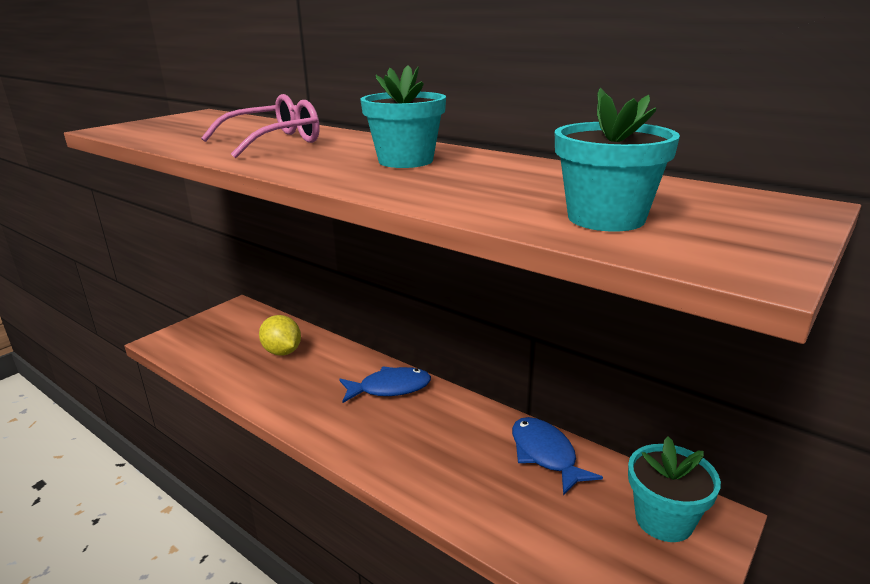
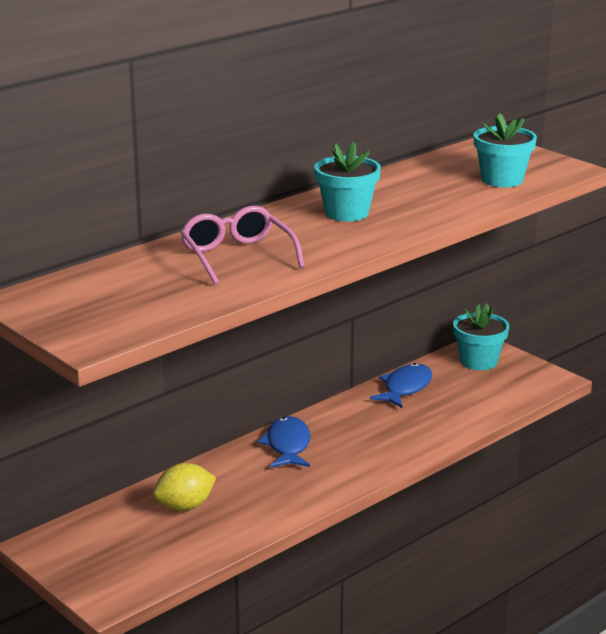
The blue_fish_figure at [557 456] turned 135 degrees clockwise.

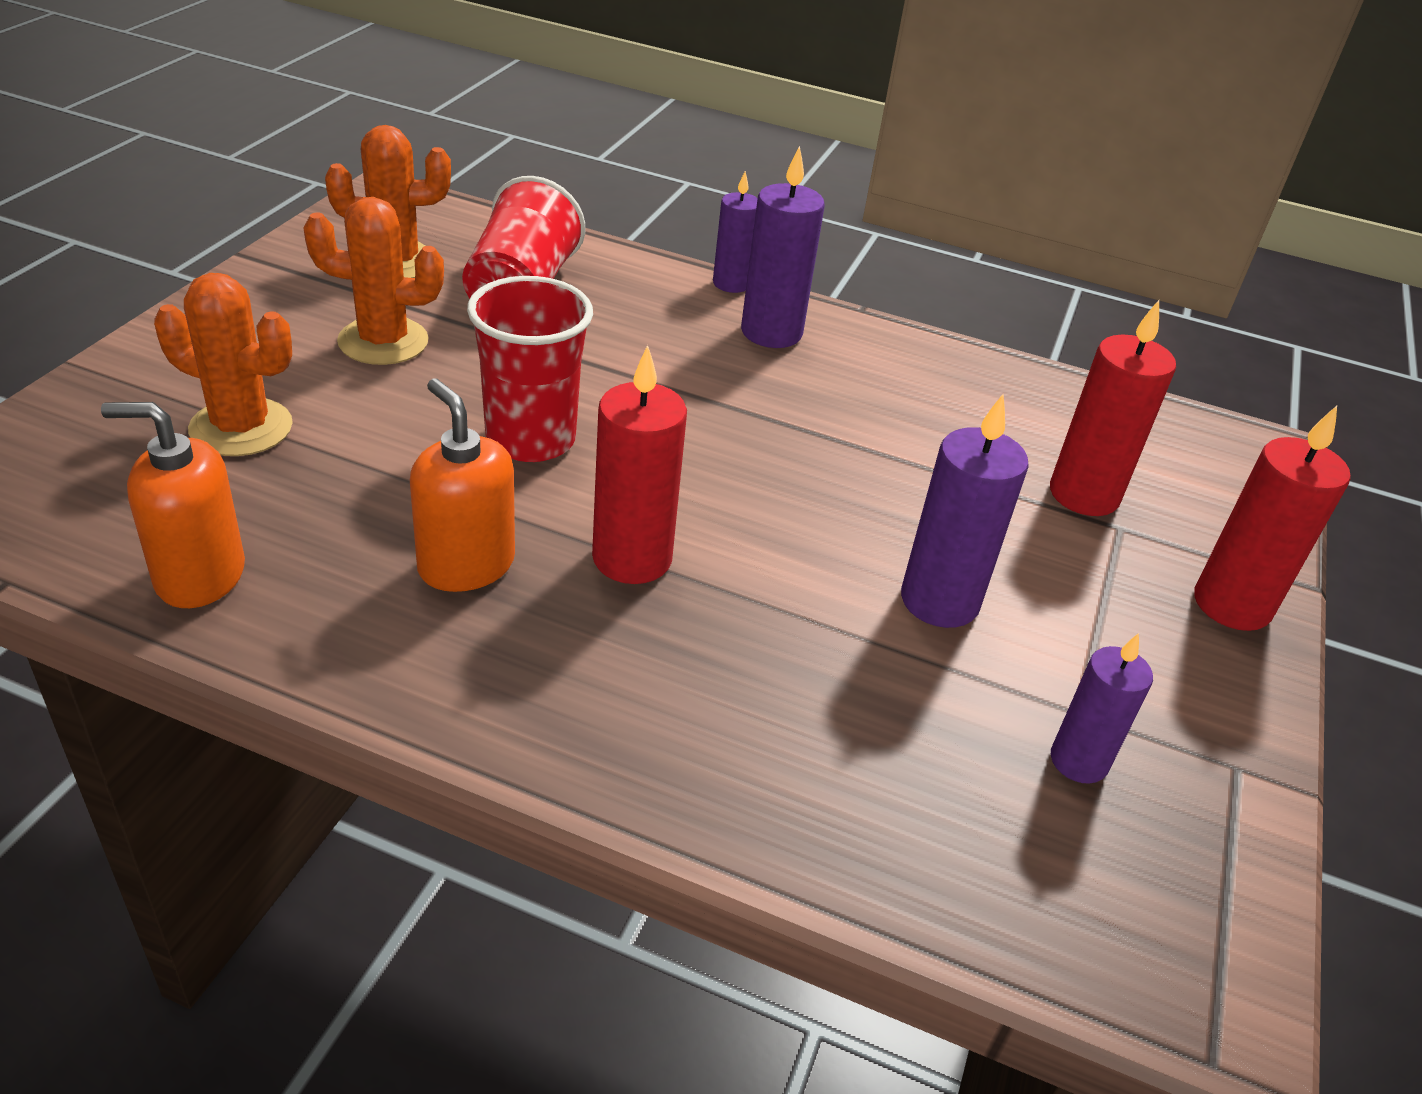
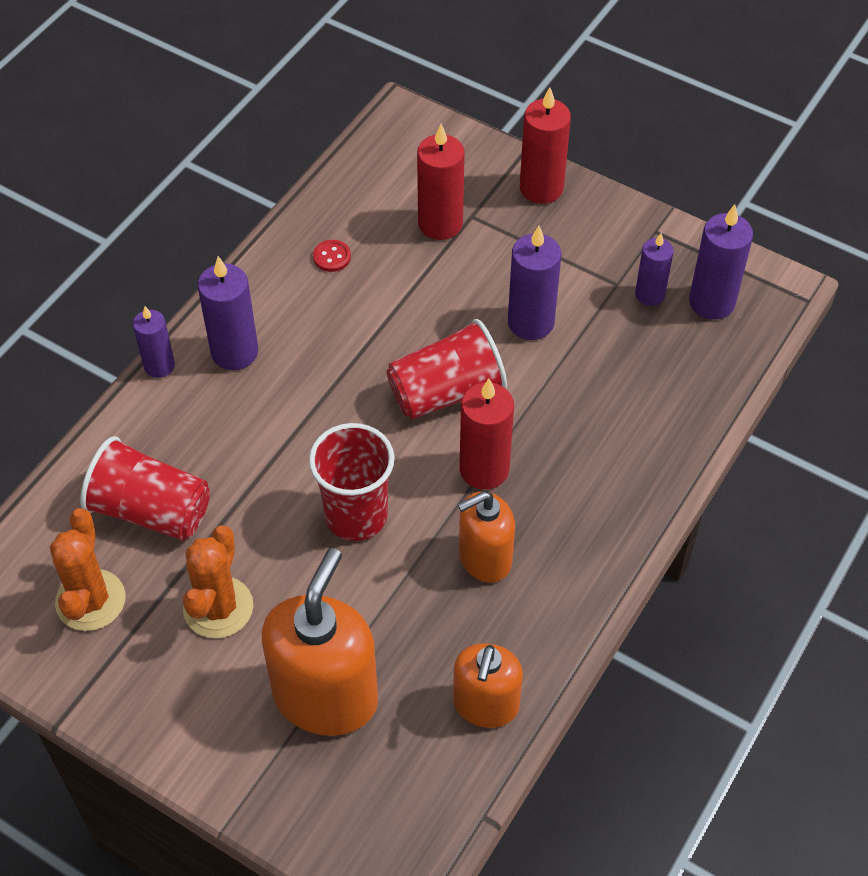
The bright_orange_cactus at [223 364] was replaced by the bright_orange_soap_dispenser at [320 642].
The scarlet_shirt_button at [332 256] appeared.
The scarlet_tumbler at [447 369] appeared.
The royal_purple_pillar_candle at [721 262] appeared.

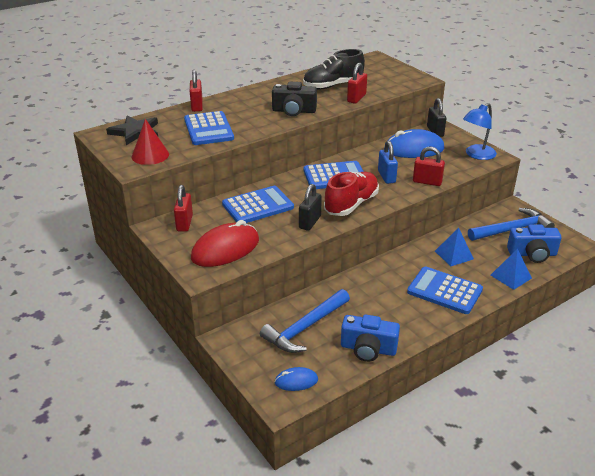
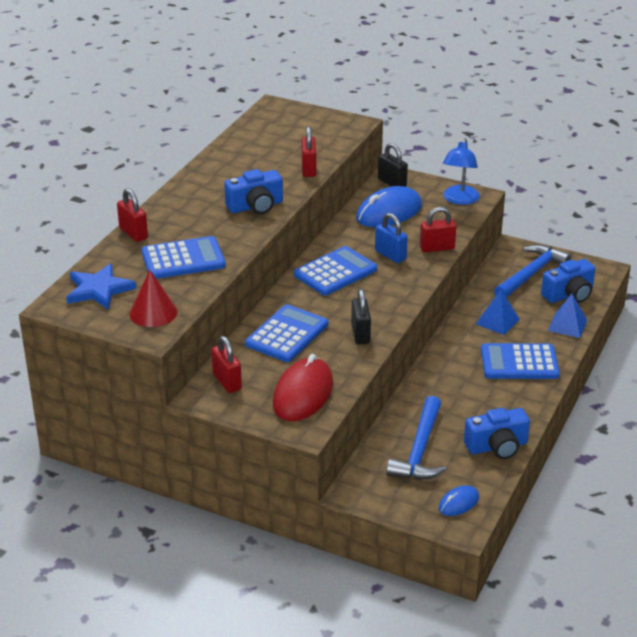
The ebony_five-pointed_star at [132 130] became the blue_five-pointed_star at [101 286].
The blue_pocket_calculator at [209 128] turned 60 degrees counterclockwise.
The ebony_compact_camera at [294 99] became the blue_compact_camera at [253 191].
The ebony_shoe at [334 69] disappeared.
The scarlet_shoe at [351 194] disappeared.

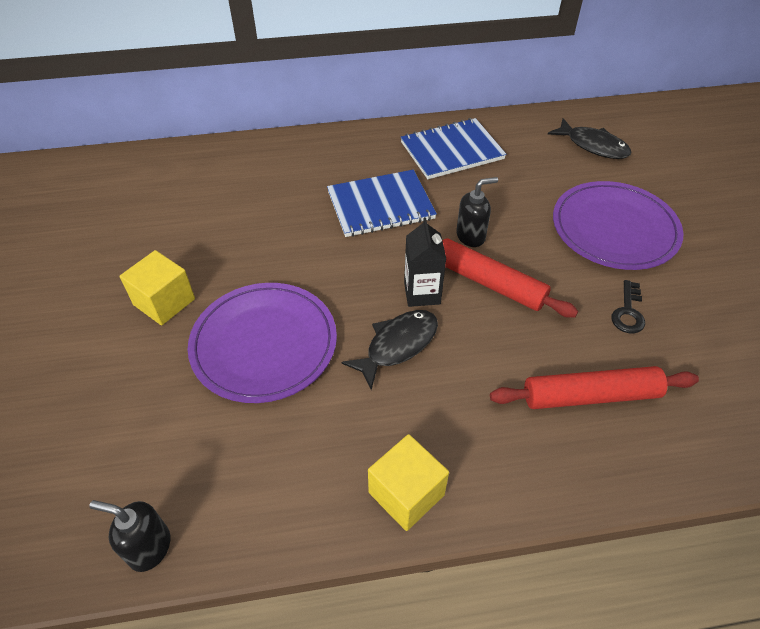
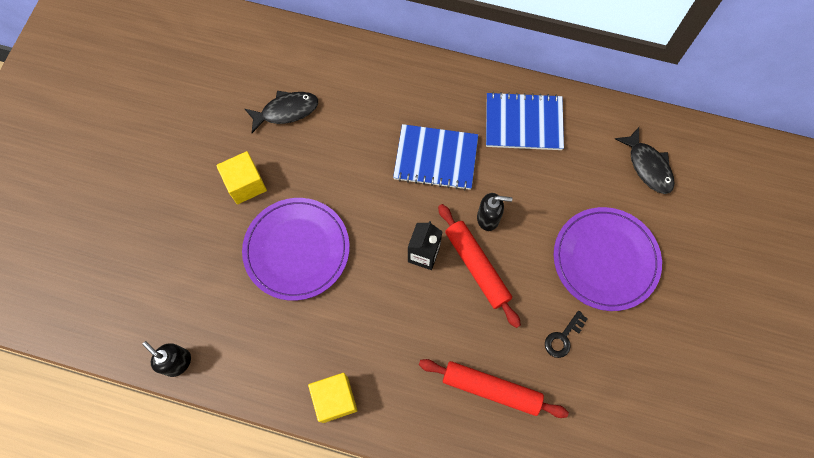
The ebony_fish_figure moved from [389 350] to [281 112].

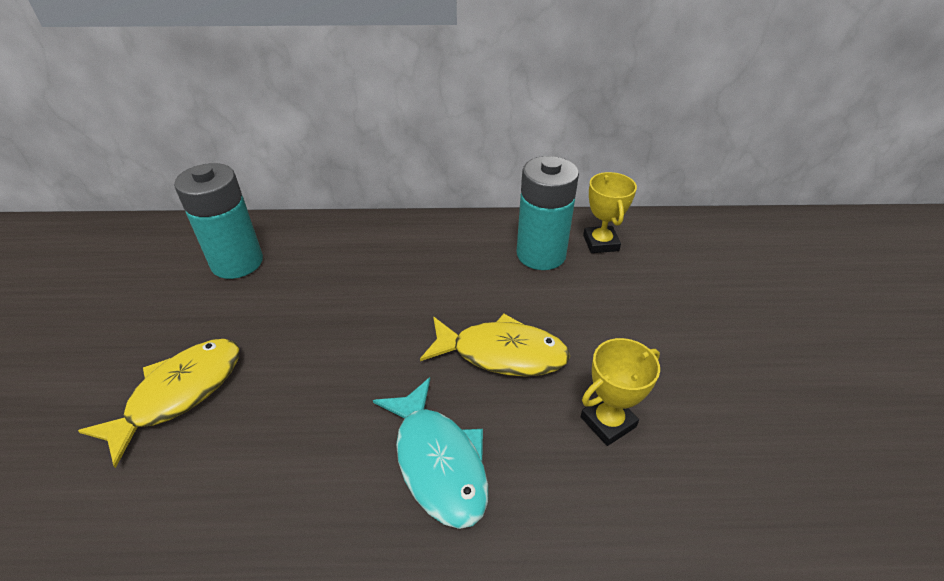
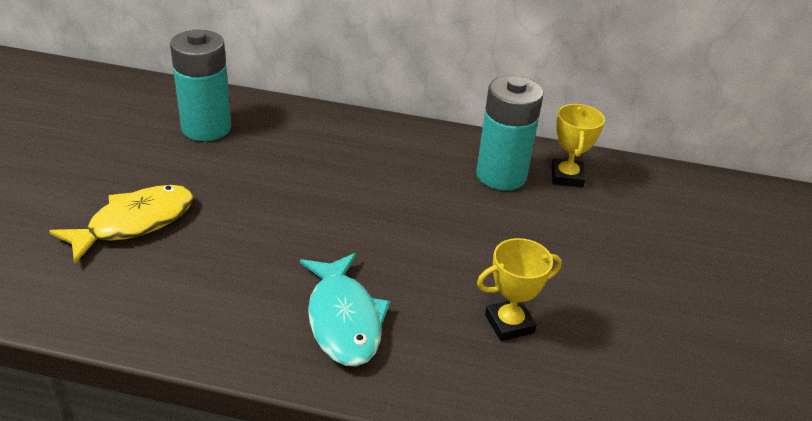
The bright_yellow_fish_figure at [495 345] disappeared.

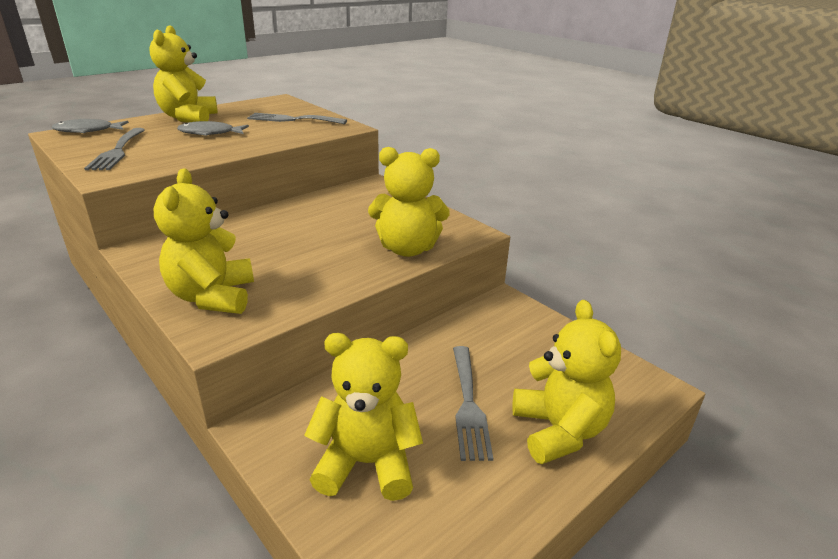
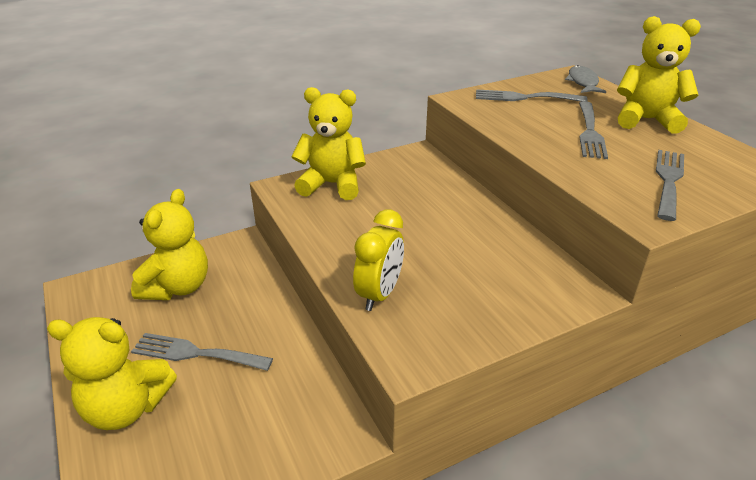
The grey_fish_figure at [213 128] was replaced by the grey_dinner_fork at [593 130].
The bright_yellow_teddy_bear at [409 202] was replaced by the bright_yellow_alarm_clock at [378 260].

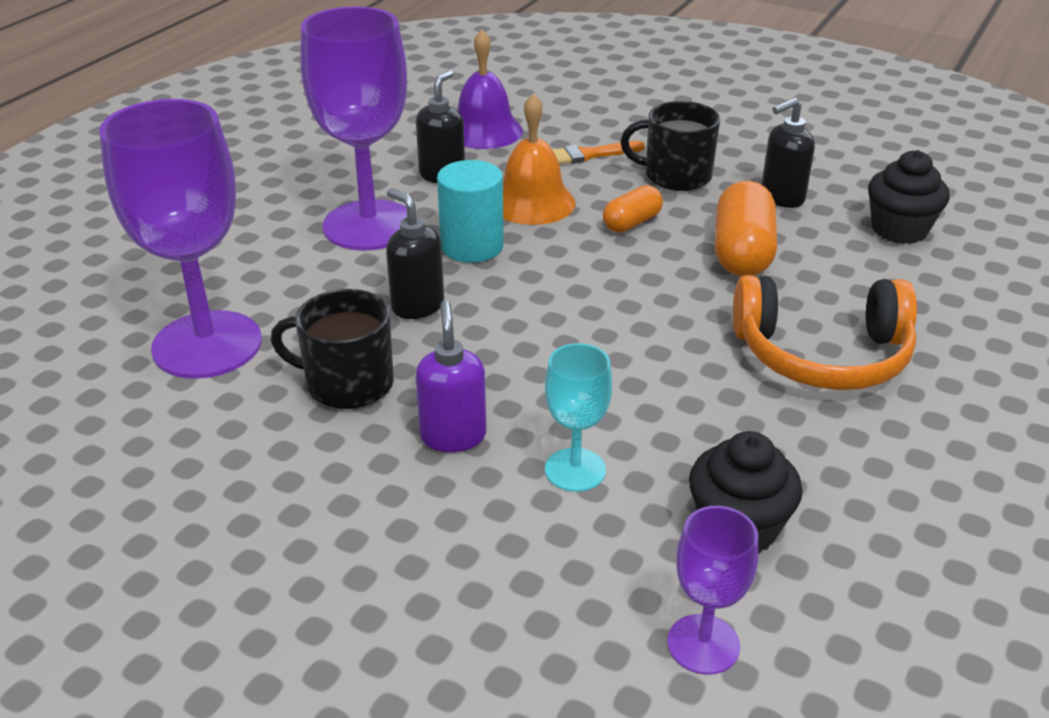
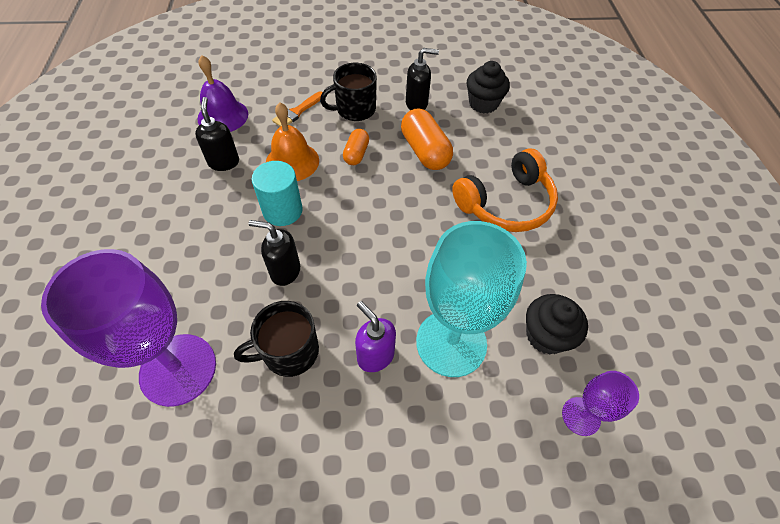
The royal_purple_wine_glass at [353 128] disappeared.
The teal_wine_glass at [578 417] changed to 2.01 times the size.
The ebony_soap_dispenser at [788 153] turned 120 degrees counterclockwise.

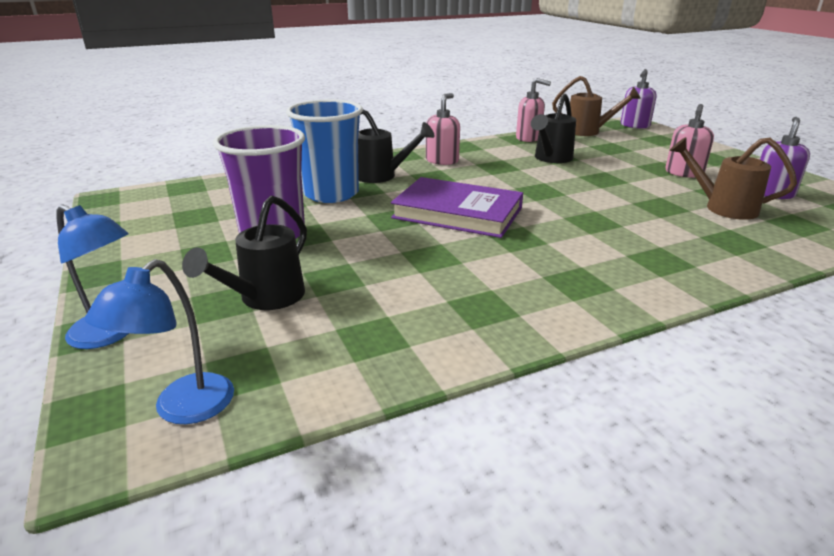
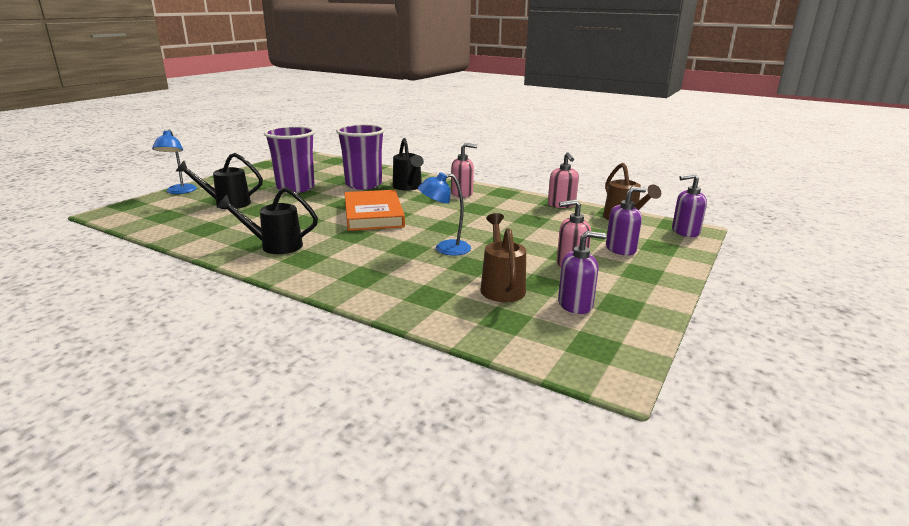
The blue_desk_lamp moved from [159 341] to [444 214].
The blue_tumbler at [324 151] became the royal_purple_tumbler at [360 157].
The royal_purple_hardcover at [457 207] became the bright_orange_hardcover at [375 210].
The ebony_watering_pot moved from [553 128] to [267 220].
The royal_purple_soap_dispenser at [626 221] appeared.

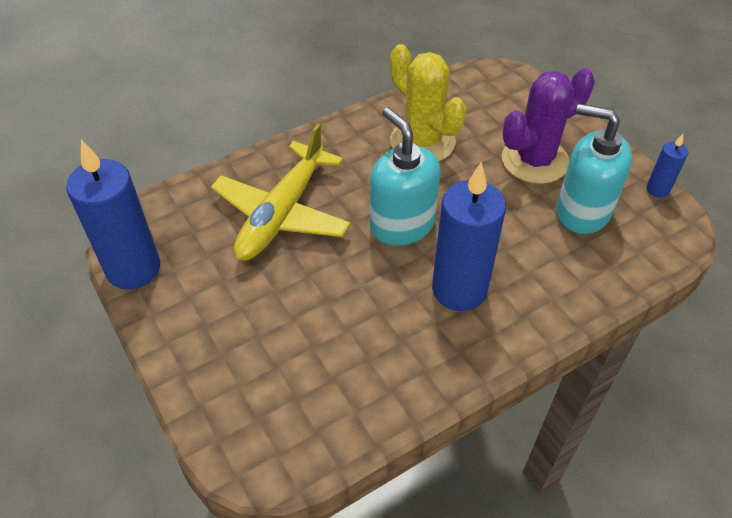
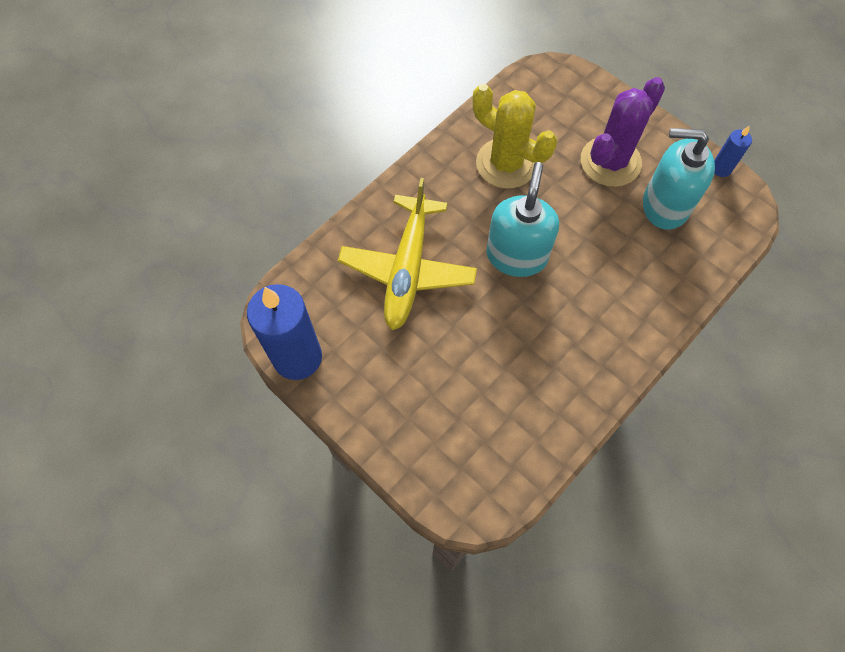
The teal_soap_dispenser at [405 176] turned 60 degrees clockwise.
The blue_pillar_candle at [469 236] disappeared.

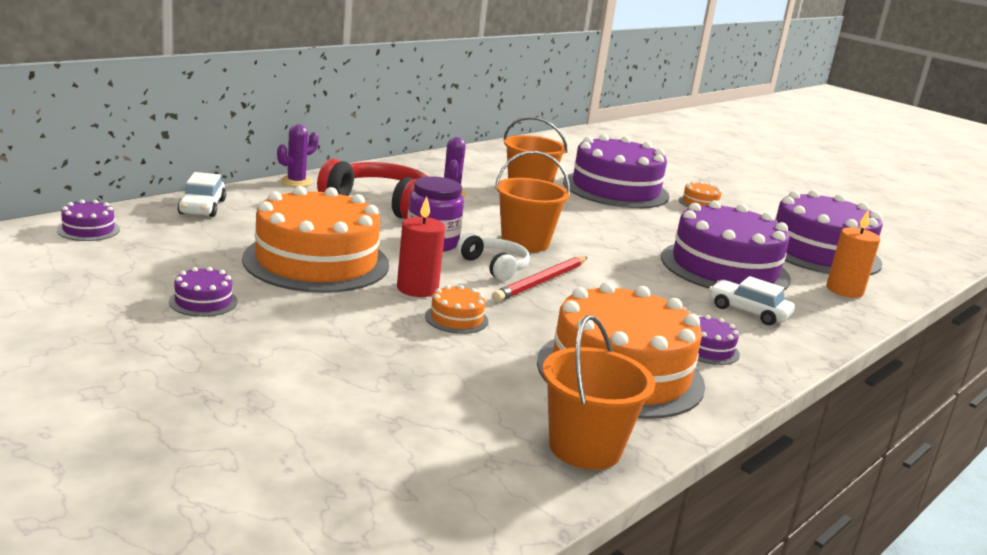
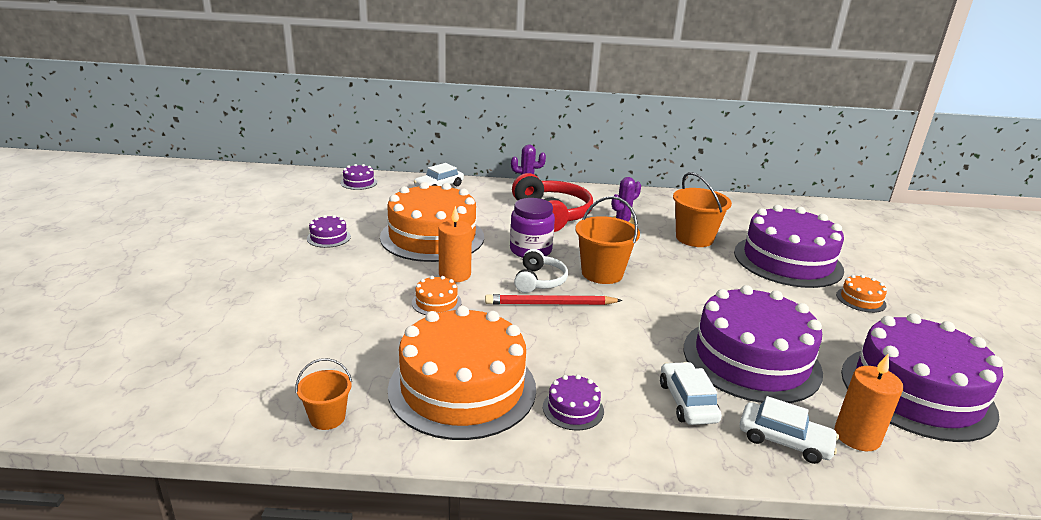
The scarlet_pillar_candle at [421 246] became the bright_orange_pillar_candle at [455 244].
The bright_orange_bucket at [599 392] changed to 0.58 times the size.
The white_car at [789 430] appeared.

